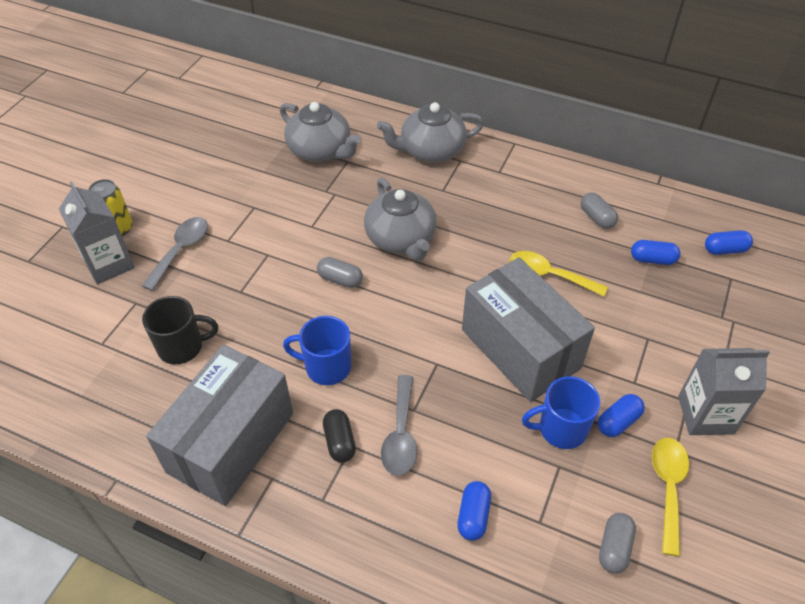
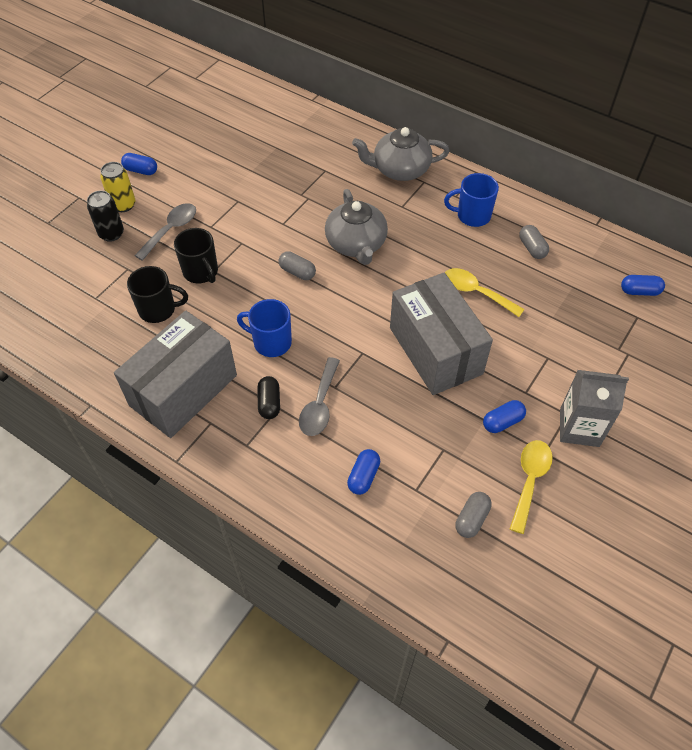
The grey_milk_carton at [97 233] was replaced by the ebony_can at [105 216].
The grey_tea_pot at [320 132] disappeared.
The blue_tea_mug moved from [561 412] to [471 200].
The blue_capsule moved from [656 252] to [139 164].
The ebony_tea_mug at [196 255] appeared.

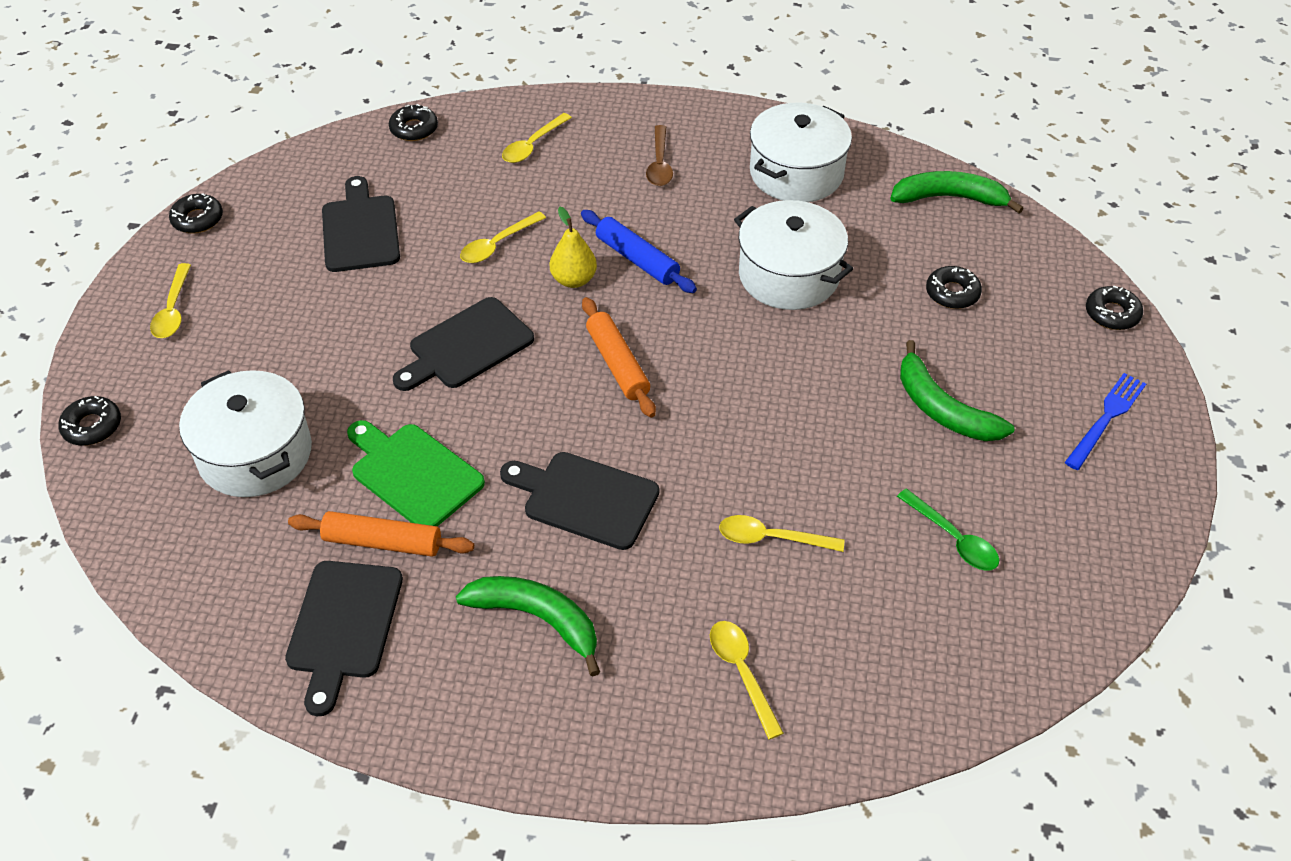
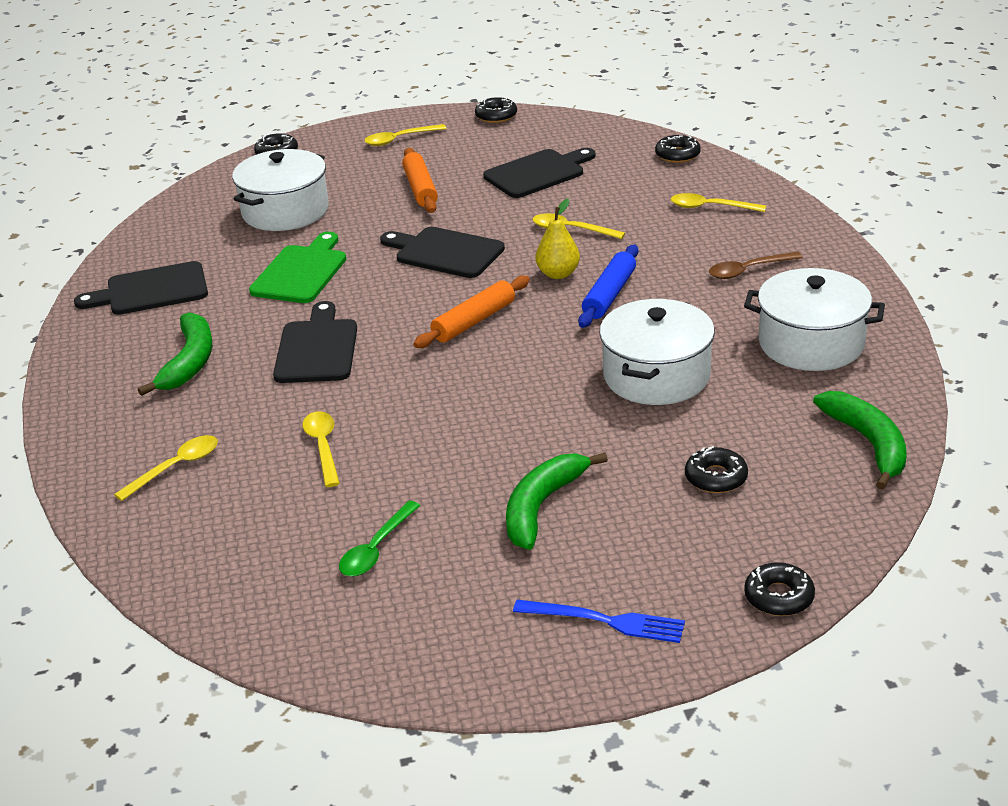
The bright_orange_rolling_pin moved from [381 534] to [420 180].

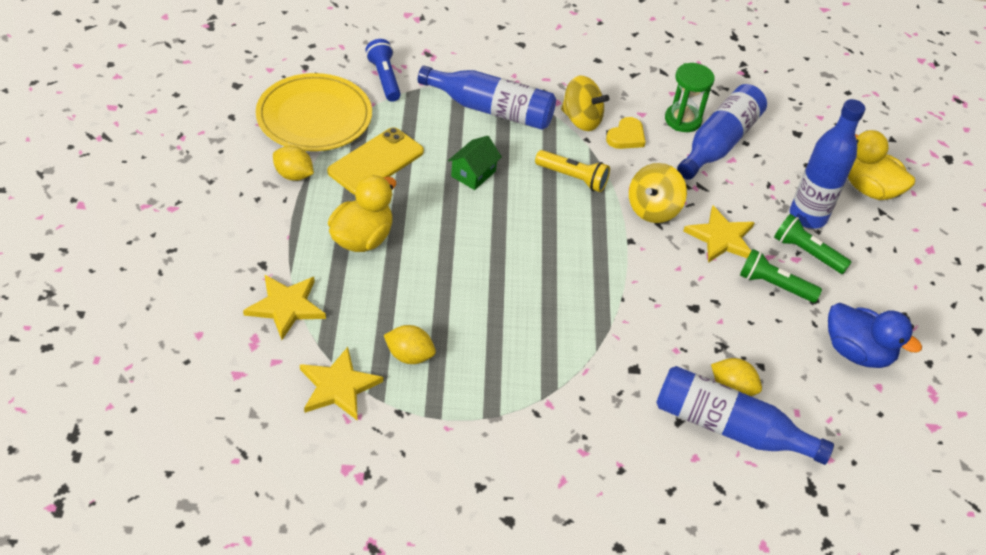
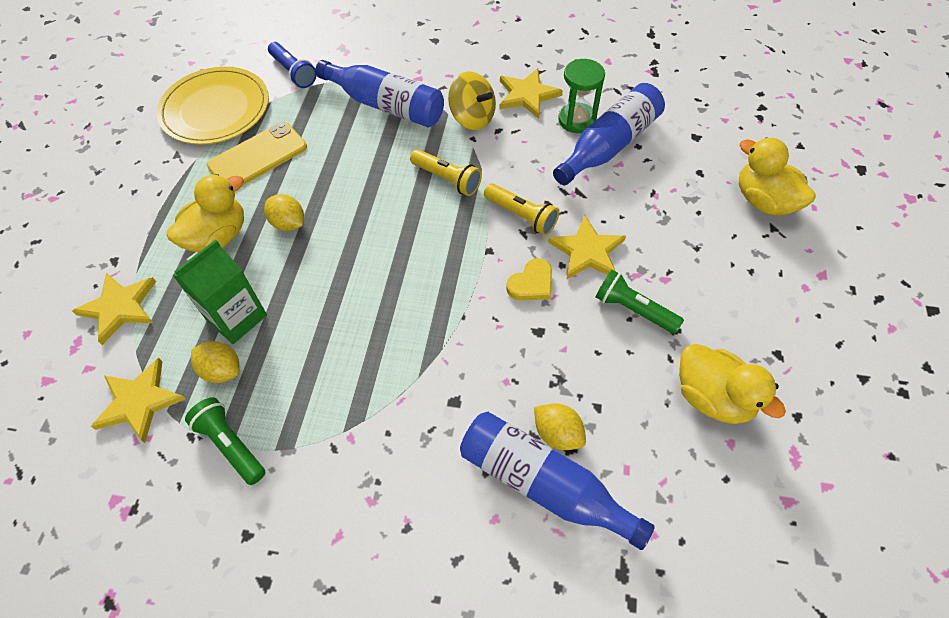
The bright_yellow_citrus_fruit moved from [293 163] to [284 212].
The blue_pocket_torch at [383 70] turned 150 degrees clockwise.
The green_cottage at [475 163] disappeared.
The bright_yellow_love_heart moved from [626 133] to [529 279].
The bright_yellow_spinning_top at [658 193] was replaced by the bright_yellow_pocket_torch at [521 209].
The green_pocket_torch moved from [812 244] to [225 441].
The blue_flask at [827 164] disappeared.
The blue_rubber_duck at [875 335] became the bright_yellow_rubber_duck at [732 384].
The green_milk_carton at [219 292] appeared.
The bright_yellow_five-pointed_star at [531 93] appeared.

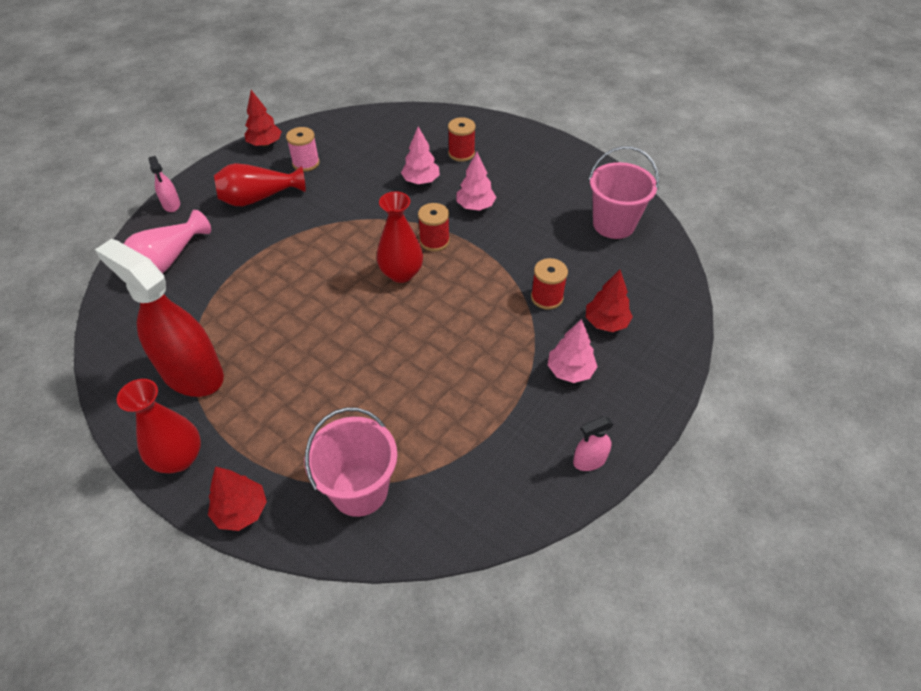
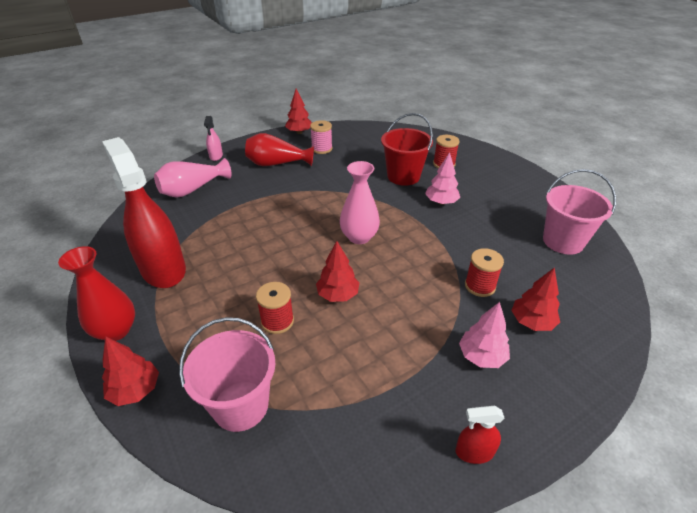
The scarlet_vase at [400 237] became the rosy_vase at [360 202].
The rosy_toy_tree at [420 155] was replaced by the scarlet_bucket at [407 149].
The scarlet_bobbin moved from [434 227] to [275 308].
The rosy_spray_cleaner at [593 443] became the scarlet_spray_cleaner at [480 435].
The scarlet_toy_tree at [337 271] appeared.

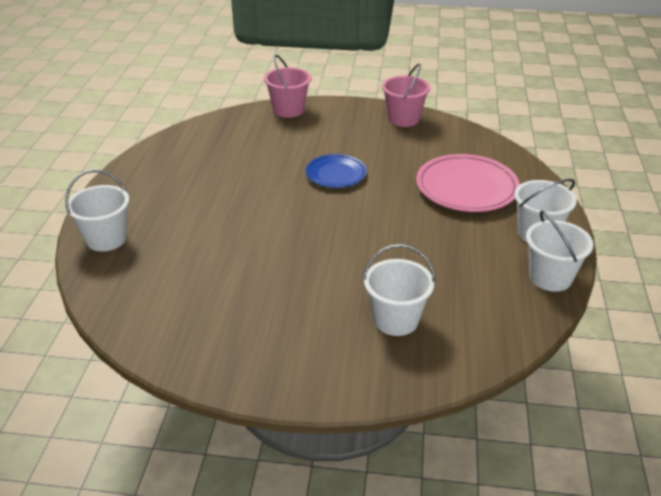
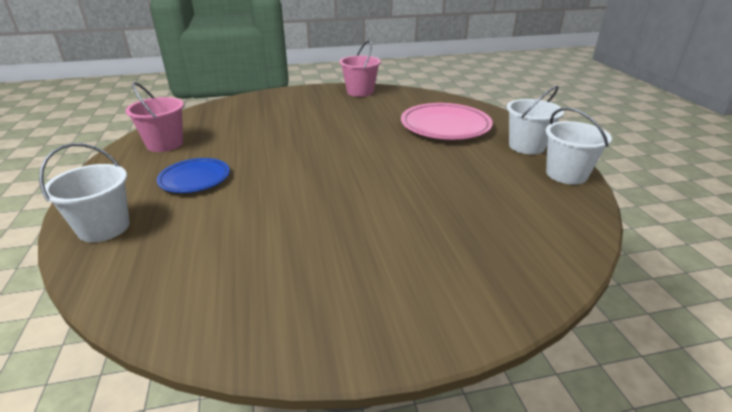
The rosy_bucket moved from [287 86] to [154 117].
The blue_flat_dish moved from [336 171] to [193 175].
The white_bucket at [399 290] disappeared.

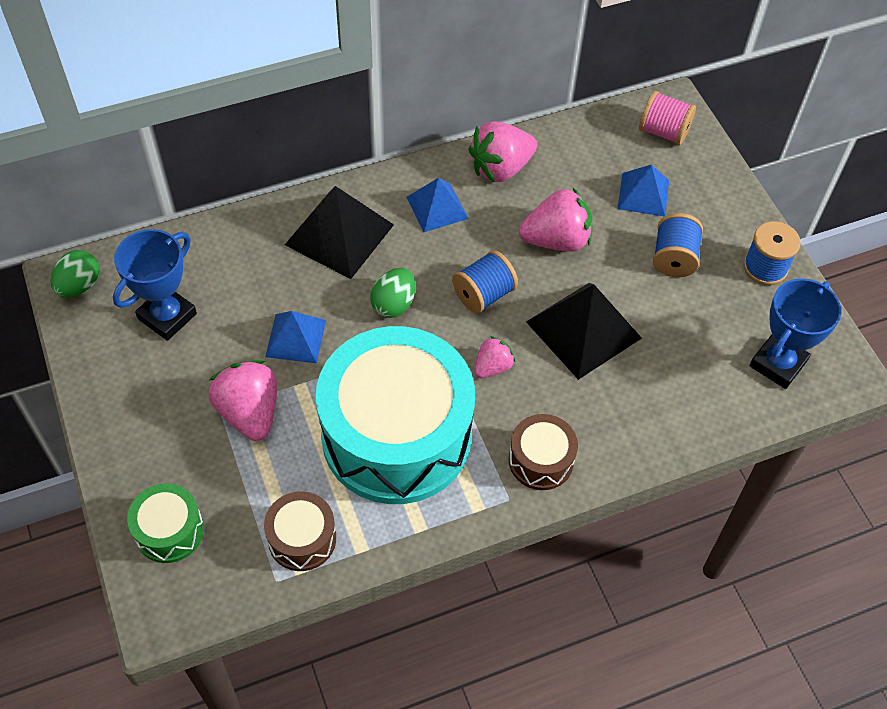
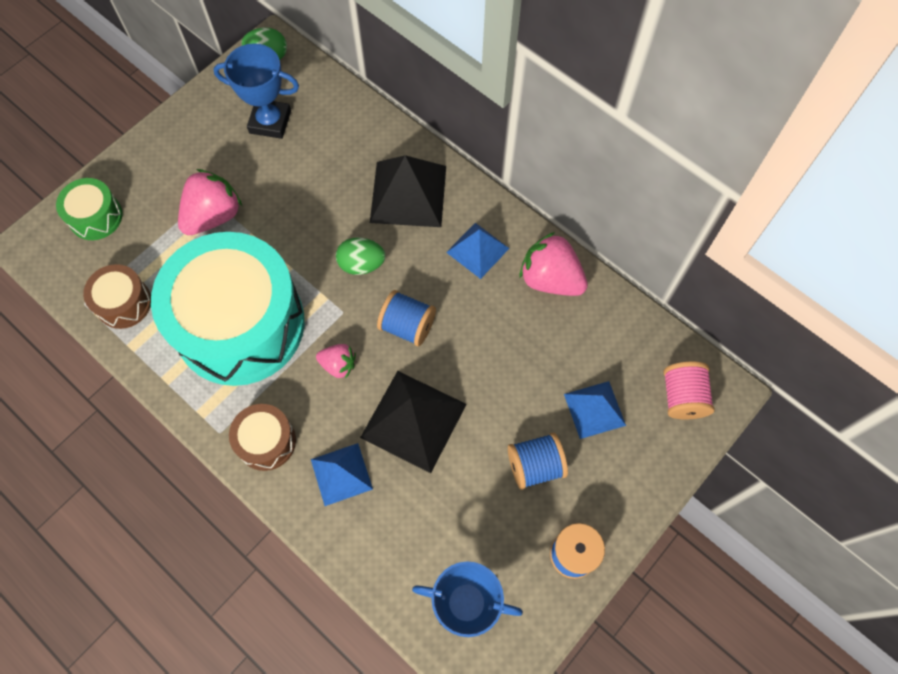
The blue_pyramid moved from [295 337] to [342 474].
The rosy_berry at [555 220] disappeared.

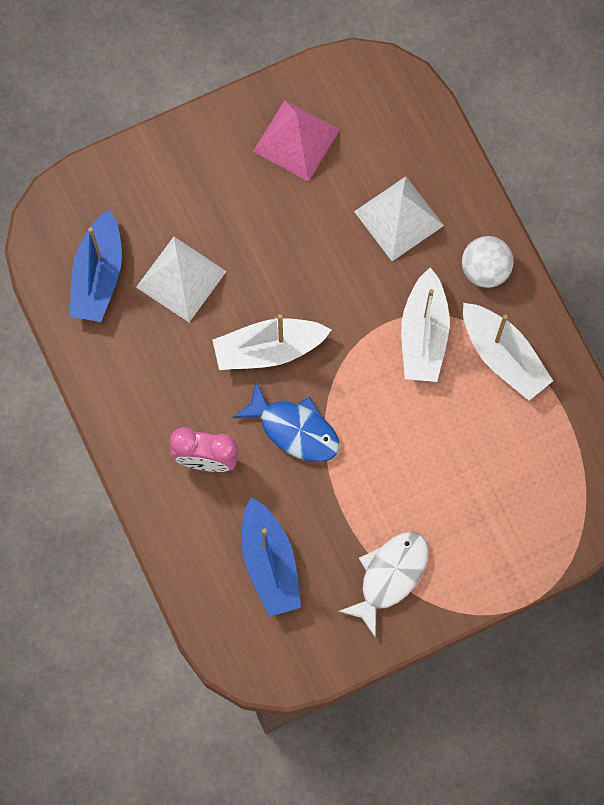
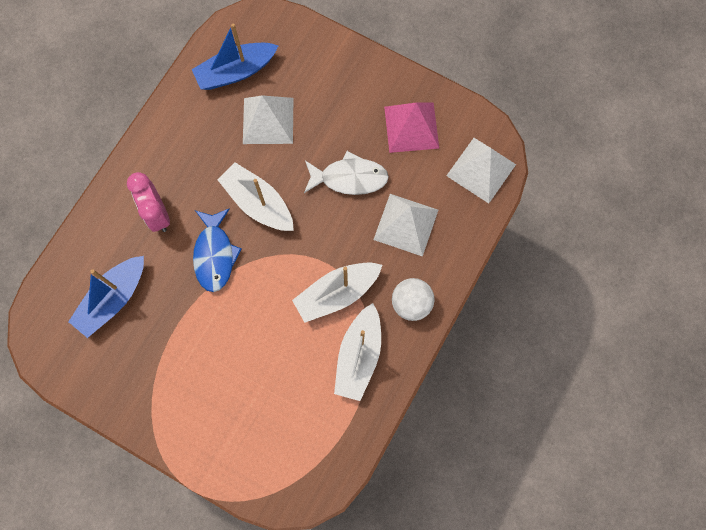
The white_fish_figure moved from [383 585] to [346 173].
The white_pyramid at [481 170] appeared.

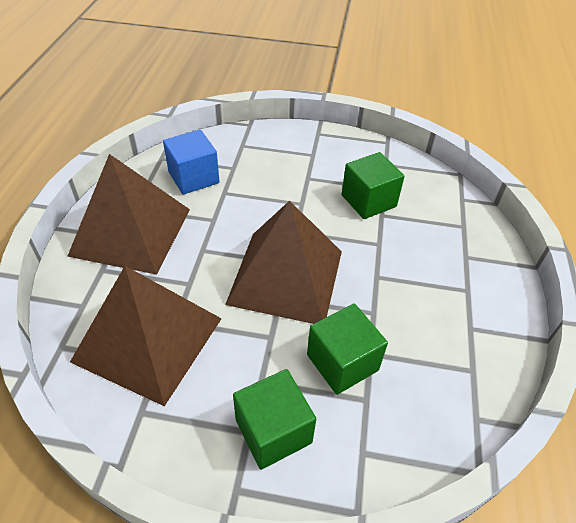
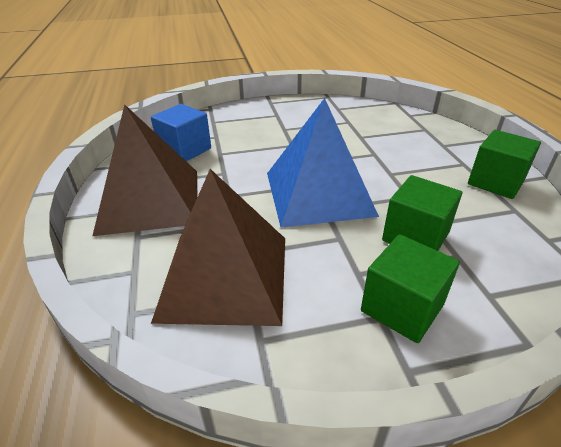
The dark_brown_pyramid at [283 262] became the blue_pyramid at [323 163].
The green_cube moved from [373 185] to [504 164].

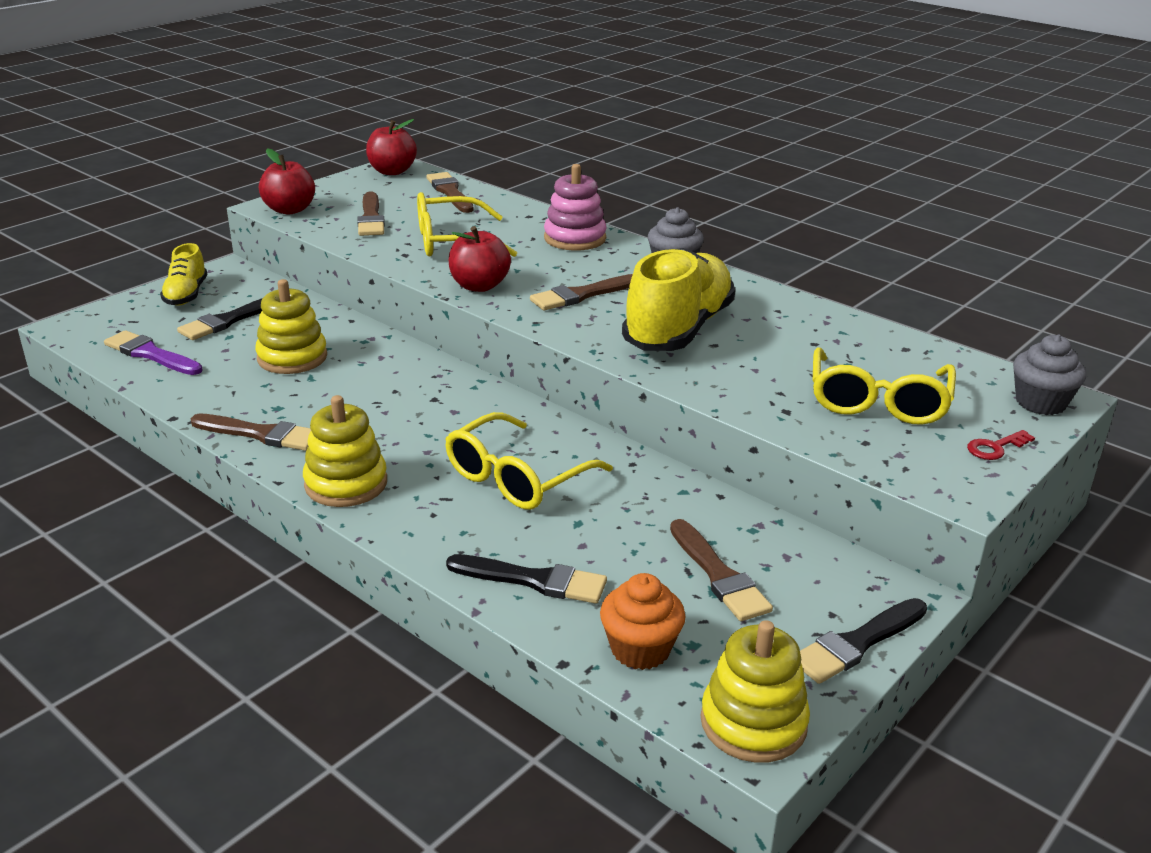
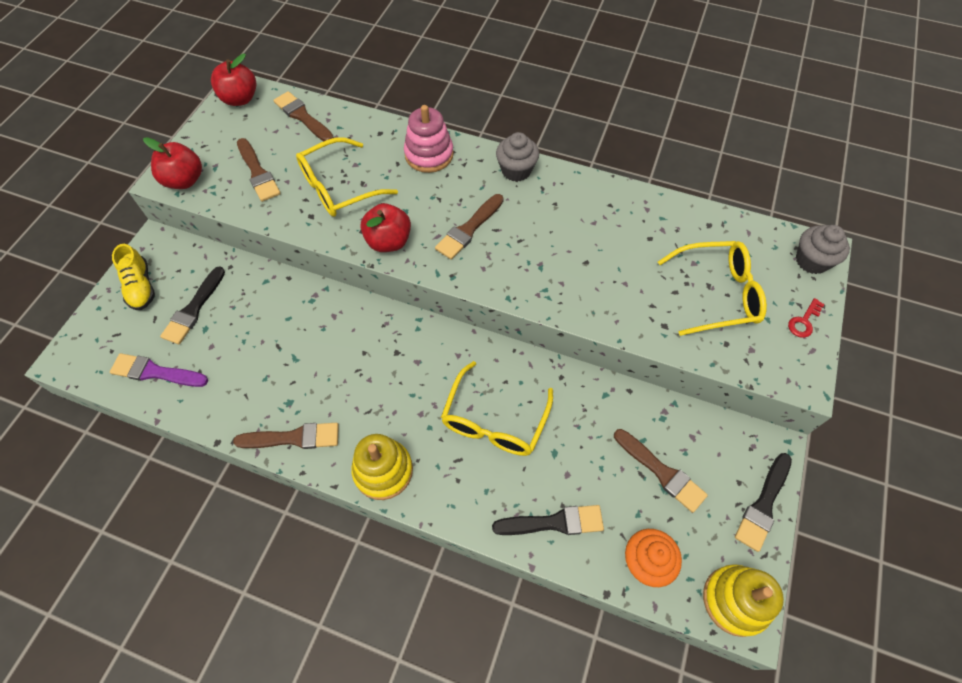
The bright_yellow_stacking_toy at [291 326] disappeared.
The bright_yellow_shoe at [678 299] disappeared.
The bright_yellow_eyeglasses at [884 386] turned 90 degrees counterclockwise.

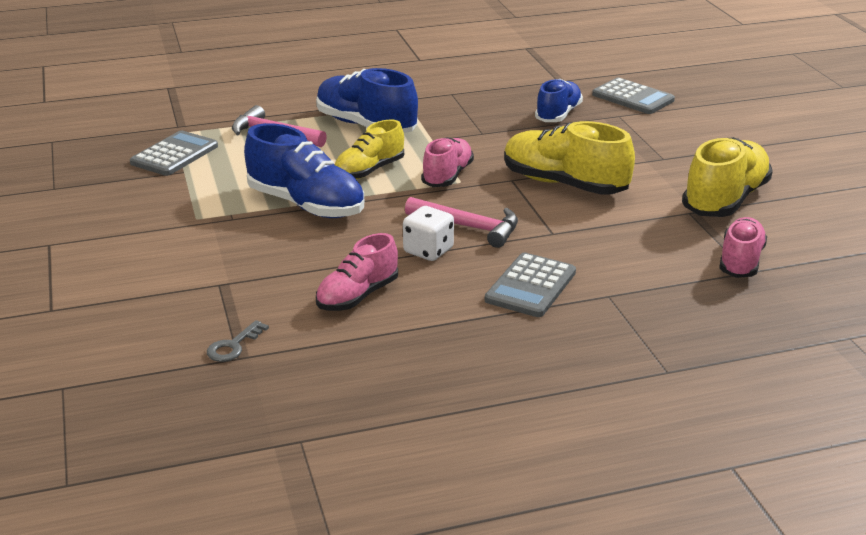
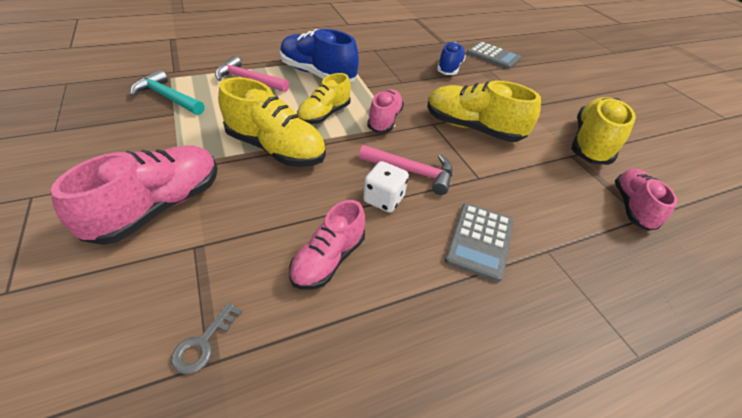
The grey_pocket_calculator at [174 153] was replaced by the teal_carpenter's_hammer at [167 92].
The blue_shoe at [304 170] became the bright_yellow_shoe at [272 122].
The rosy_shoe at [134 195] appeared.

